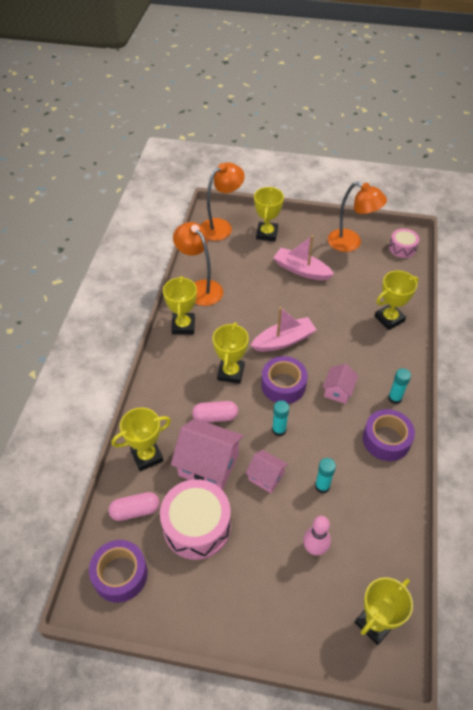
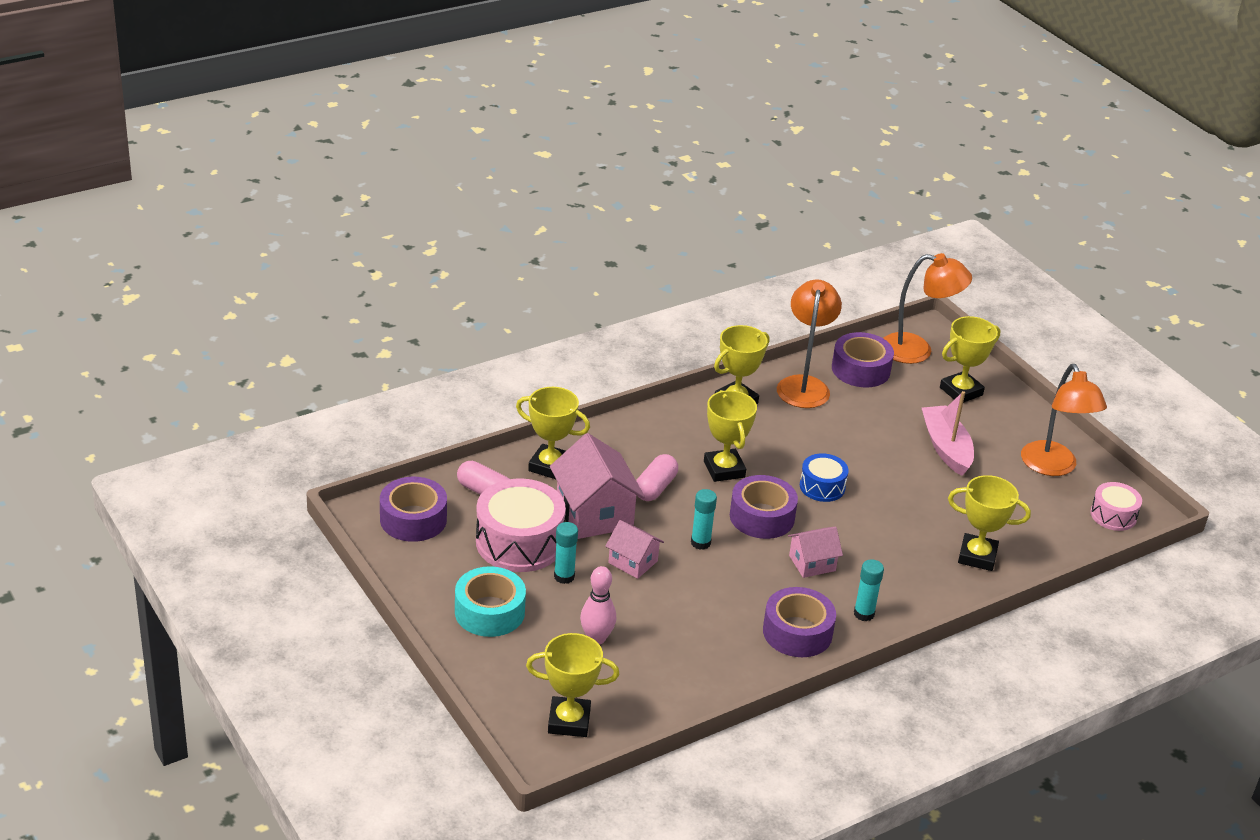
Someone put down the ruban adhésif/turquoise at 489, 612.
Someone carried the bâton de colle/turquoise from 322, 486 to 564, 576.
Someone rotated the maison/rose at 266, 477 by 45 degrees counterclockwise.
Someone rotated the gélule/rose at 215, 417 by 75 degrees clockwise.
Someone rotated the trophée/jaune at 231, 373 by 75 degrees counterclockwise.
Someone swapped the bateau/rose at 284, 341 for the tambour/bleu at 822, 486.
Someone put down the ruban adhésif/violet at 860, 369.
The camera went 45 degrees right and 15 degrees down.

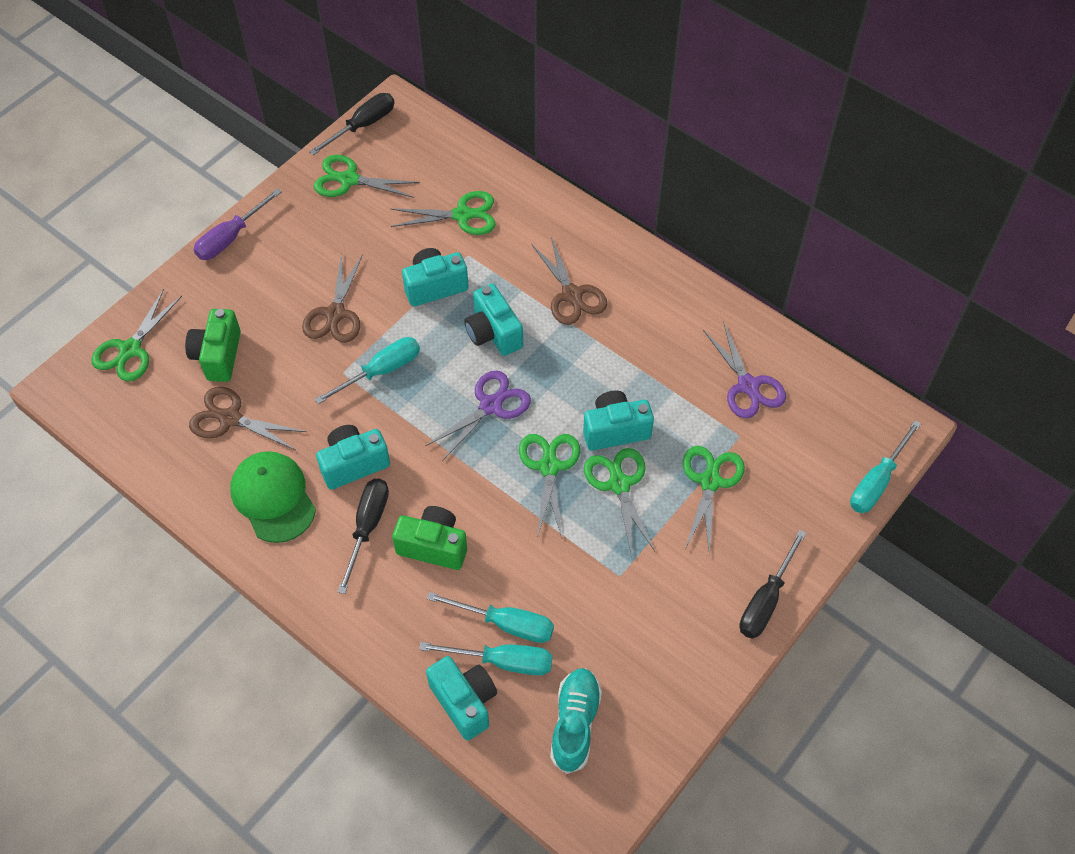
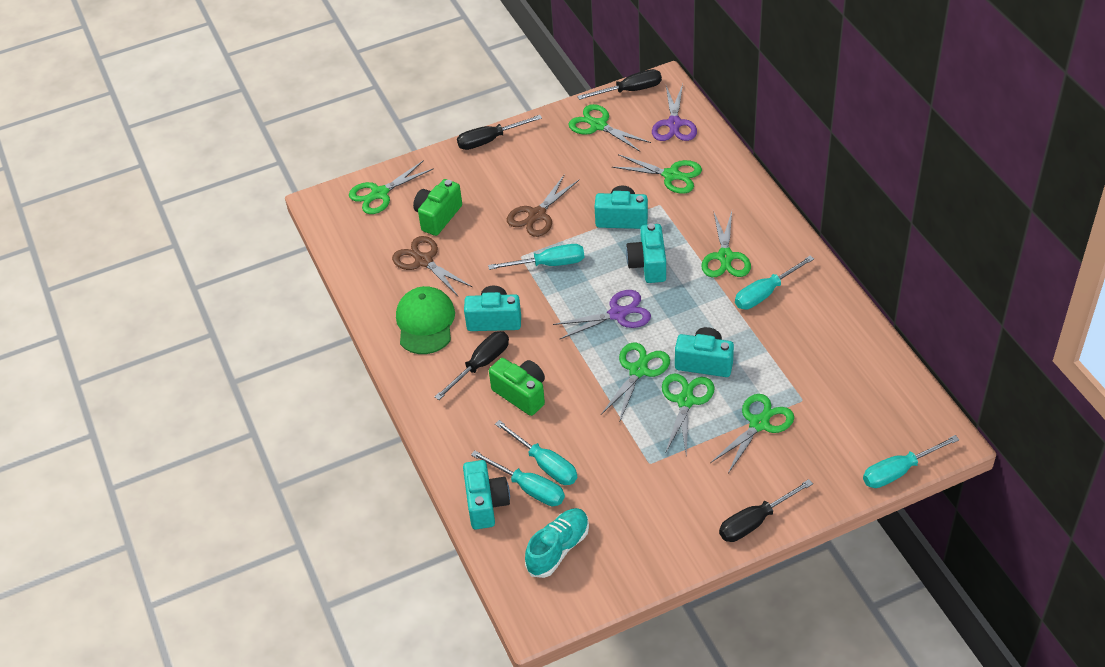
Someone repainted the tournevis/violet at 231, 237, which became the tournevis/noir at 490, 140.
Someone carried the ciseaux/violet from 748, 385 to 674, 124.
Someone repainted the ciseaux/marron at 572, 294, which became the ciseaux/vert at 725, 257.
Someone put down the tournevis/turquoise at 765, 293.
The camera went 30 degrees right and 10 degrees down.

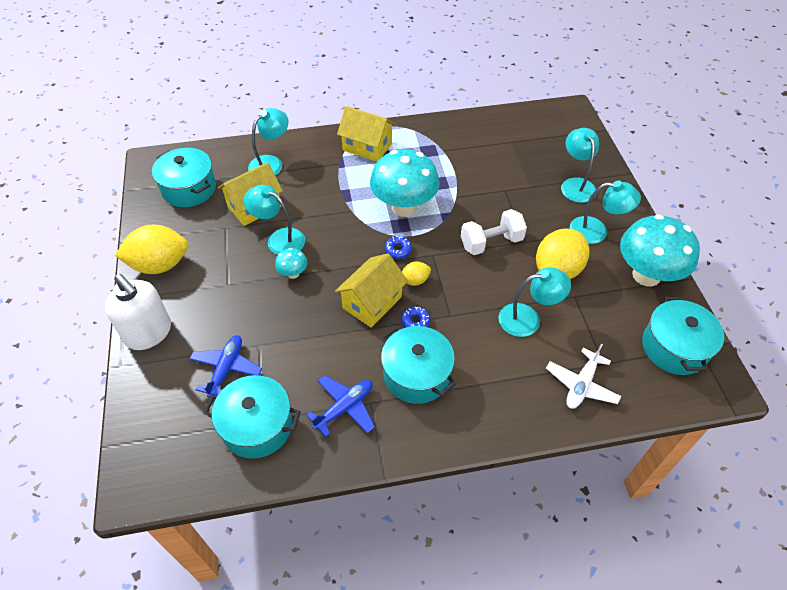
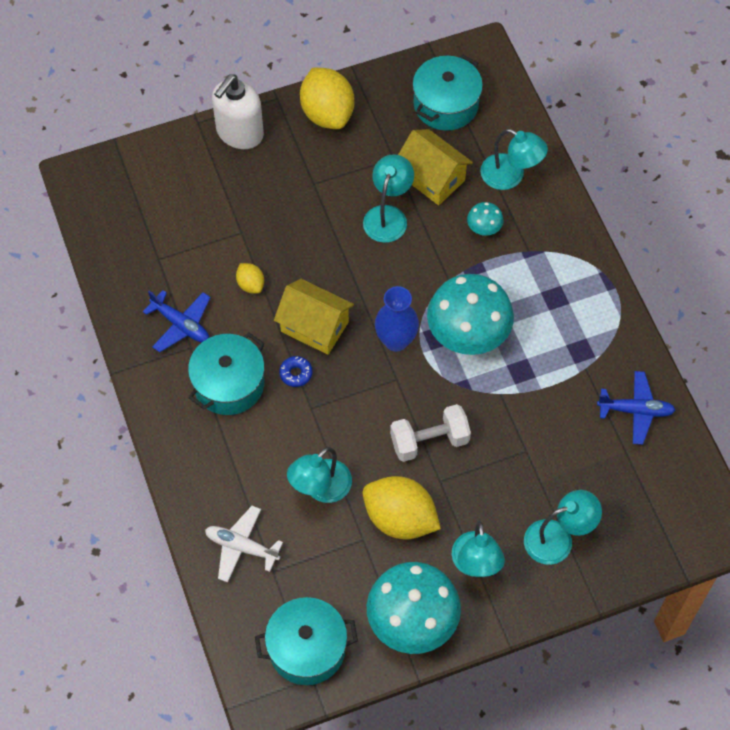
Someone carried the citron/jaune from 415, 280 to 250, 284.
Someone rotated the lampe/turquoise at 528, 319 by 60 degrees clockwise.
Someone swapped the beignet/bleu at 398, 250 for the vase/bleu at 396, 340.
Someone rotated the haltère/blanc at 491, 242 by 75 degrees counterclockwise.
Someone carried the champignon/turquoise from 293, 273 to 484, 229.
Someone carried the avion/bleu from 226, 369 to 635, 410.
Someone took away the marmite/turquoise at 257, 426.
Someone took away the maison/jaune at 367, 147.
The camera went 80 degrees right and 10 degrees up.

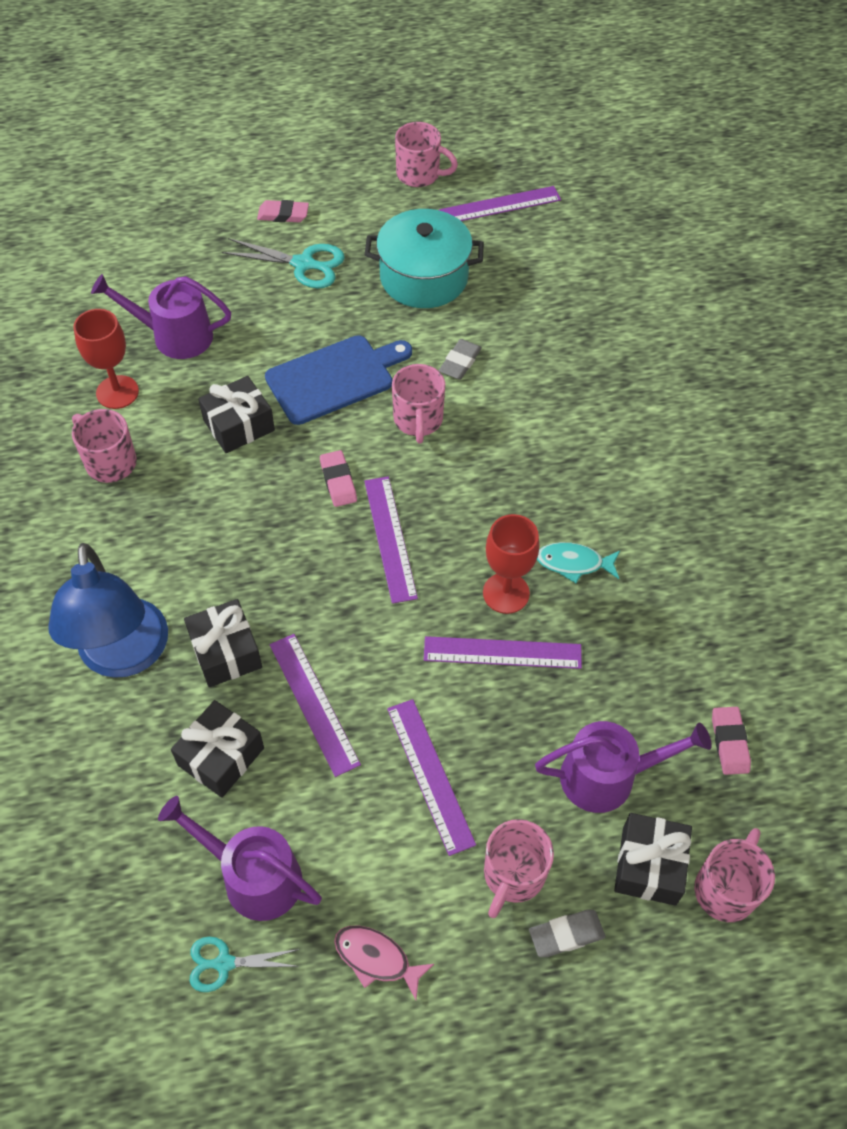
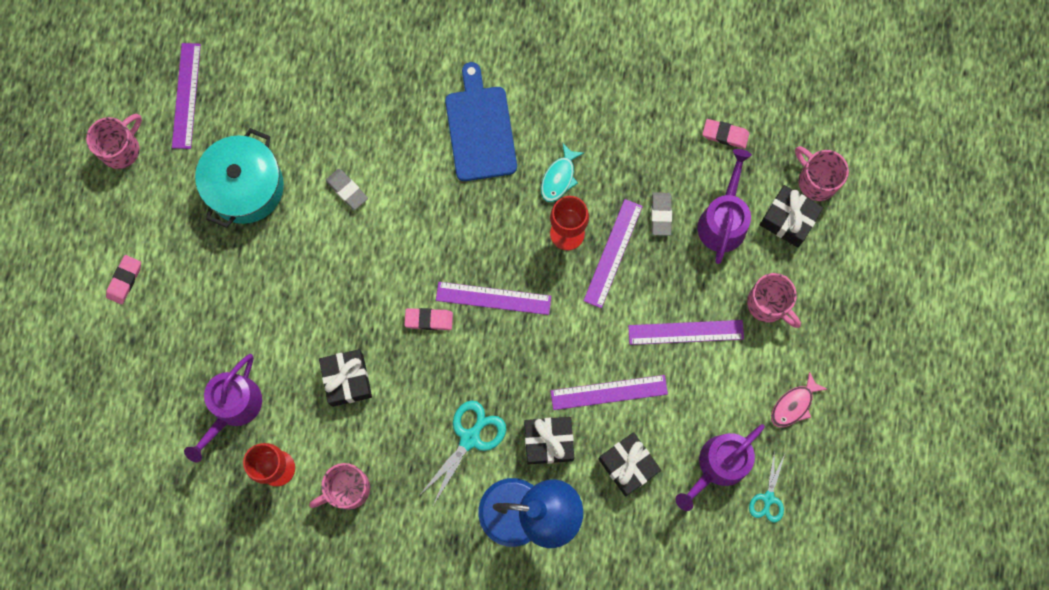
Someone carried the ciseaux/turquoise from 303, 264 to 470, 438.
Someone carried the planche à découper/bleu from 334, 378 to 480, 129.
Someone carried the gomme/gris from 566, 935 to 661, 215.
Someone took away the tasse/rose at 418, 420.
The camera went 70 degrees left and 20 degrees up.

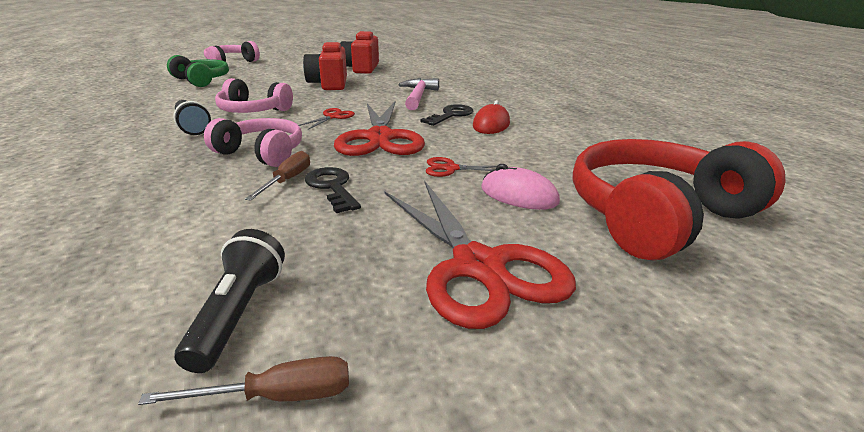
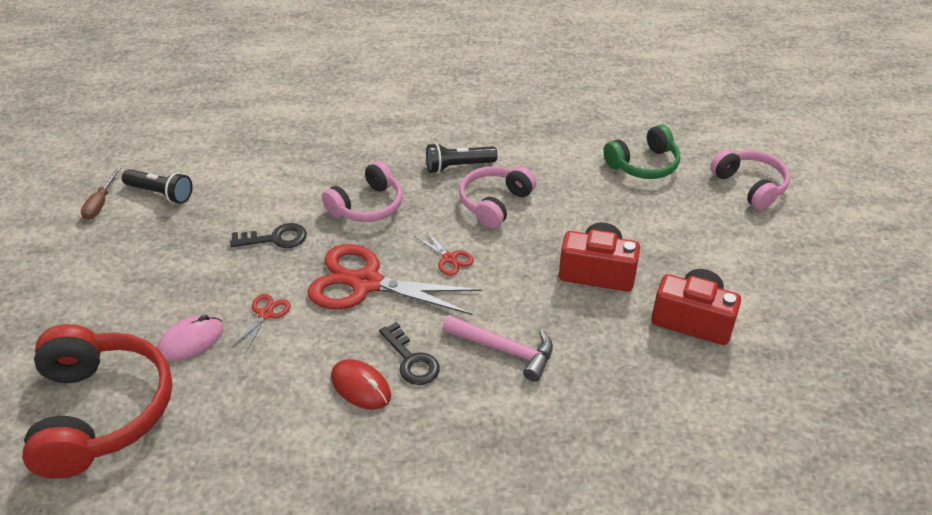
Someone took away the tournevis/marron at 287, 180.
Someone took away the ciseaux/rouge at 478, 266.
The camera went 110 degrees right and 15 degrees up.

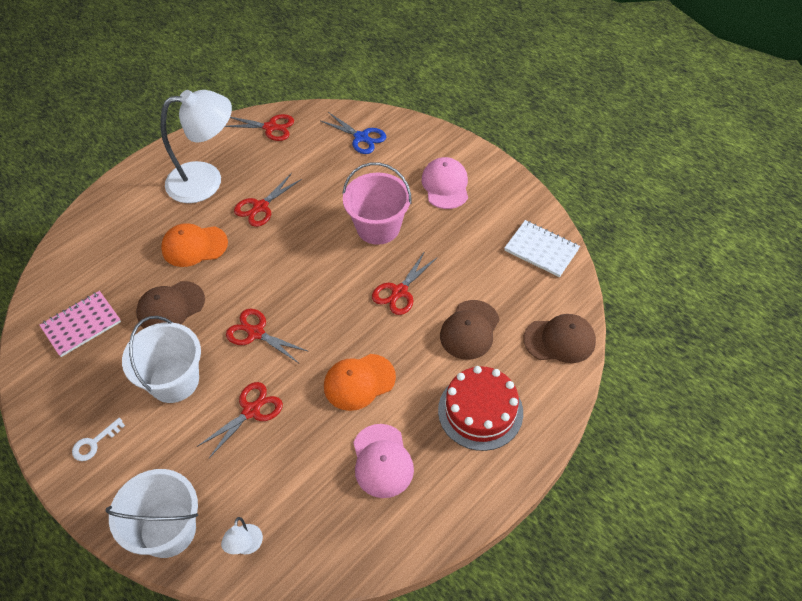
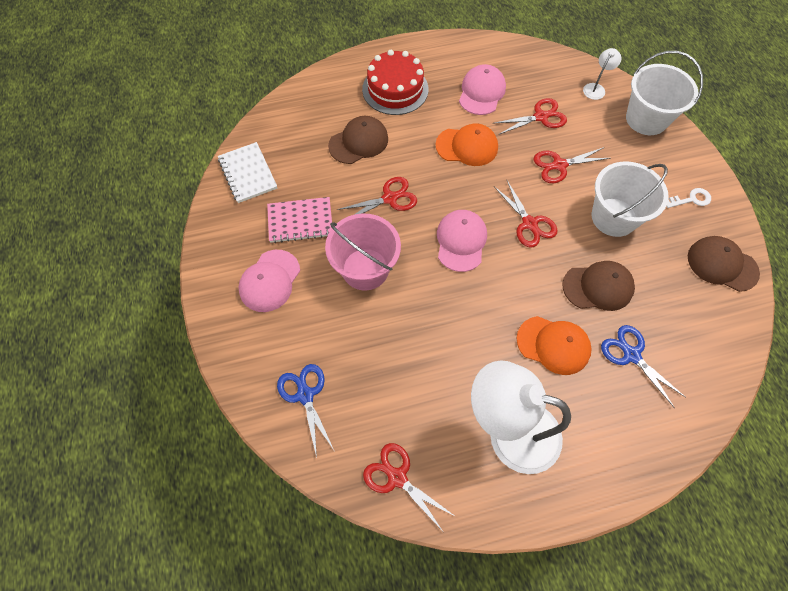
Someone carried the carnet/rose from 81, 324 to 300, 221.
Someone put down the casquette/rose at 461, 241.
Someone carried the ciseaux/rouge from 260, 207 to 541, 117.
Someone put down the ciseaux/bleu at 631, 355.
Someone carried the casquette/marron from 560, 340 to 722, 264.
The camera went 150 degrees left and 10 degrees up.

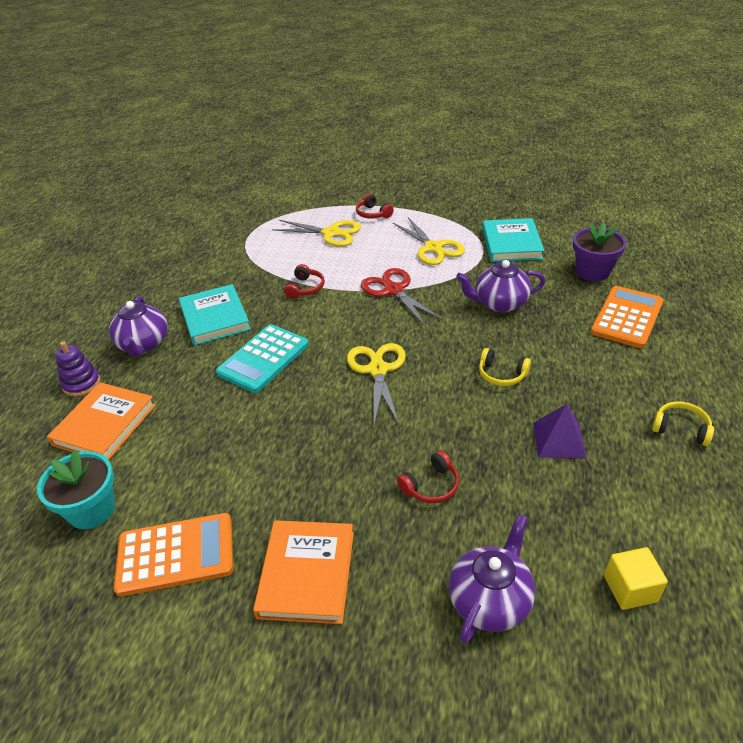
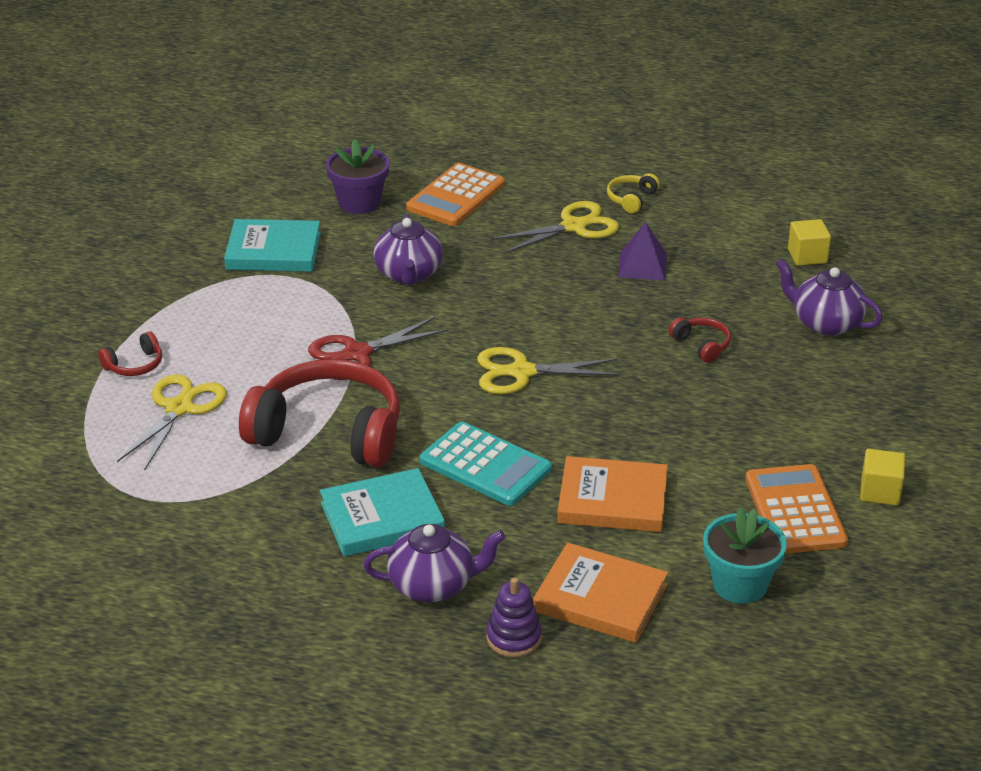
Someone scaled the casque audio/rouge at 305, 288 by 2.43.
Someone rotated the calculatrice/orange at 627, 317 by 90 degrees counterclockwise.
Someone carried the ciseaux/jaune from 433, 248 to 574, 226.
Someone carried the livre/orange from 307, 574 to 612, 500.
Someone put down the cube/jaune at 880, 491.
Someone took away the casque audio/jaune at 501, 374.
The camera went 90 degrees left and 5 degrees down.

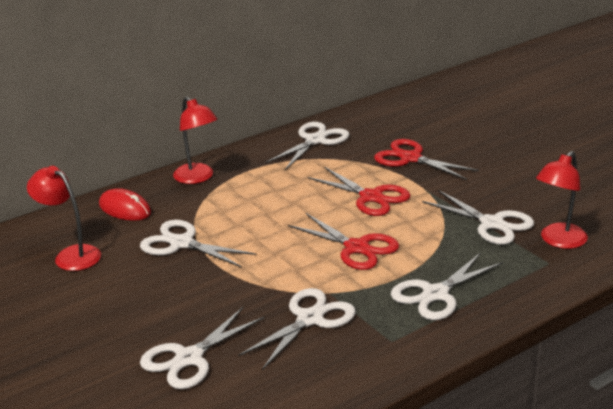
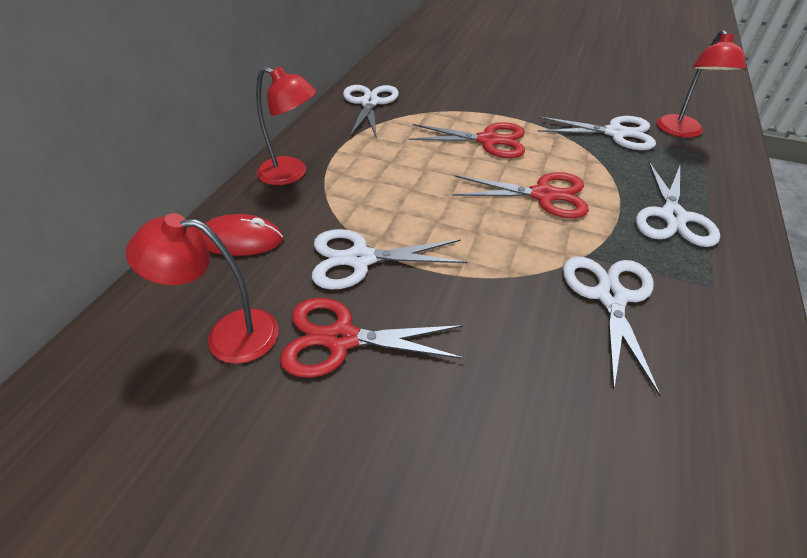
Someone carried the ciseaux/rouge from 410, 158 to 341, 339.
Someone took away the ciseaux/blanc at 189, 358.
The camera went 35 degrees left and 15 degrees up.

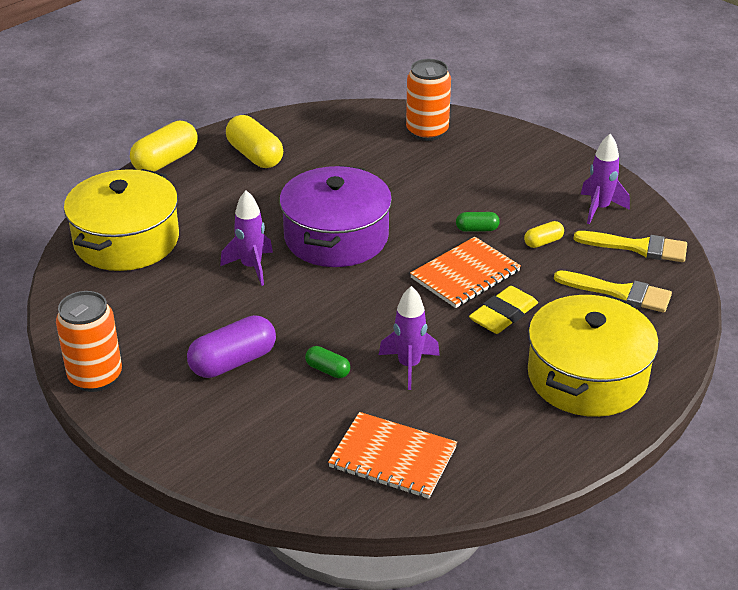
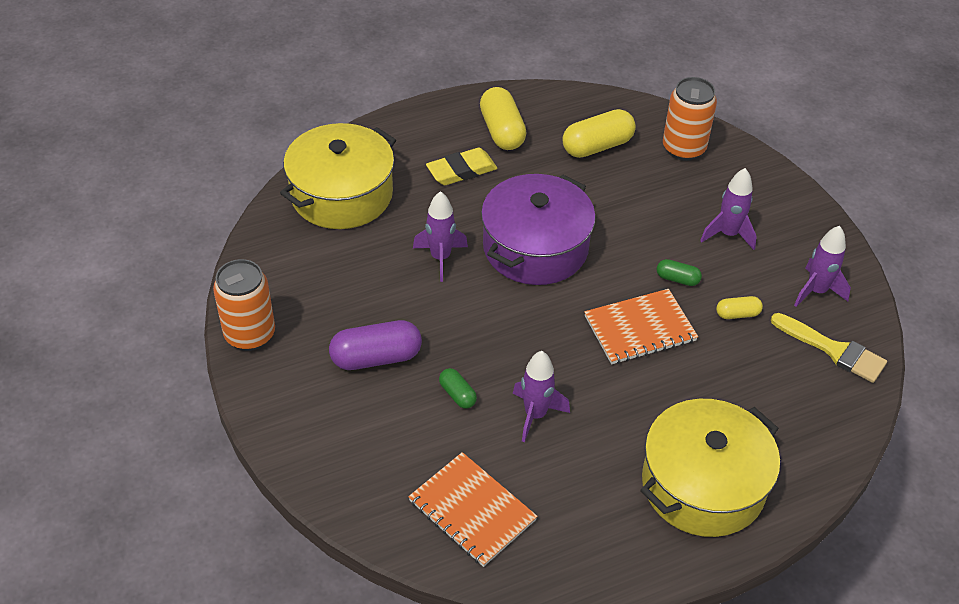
Someone carried the gomme/jaune from 503, 314 to 461, 170.
Someone carried the gélule/jaune from 165, 161 to 597, 146.
Someone put down the fusée/violet at 728, 234.
Someone took away the pinceau/jaune at 620, 293.
The camera went 20 degrees right and 10 degrees up.

